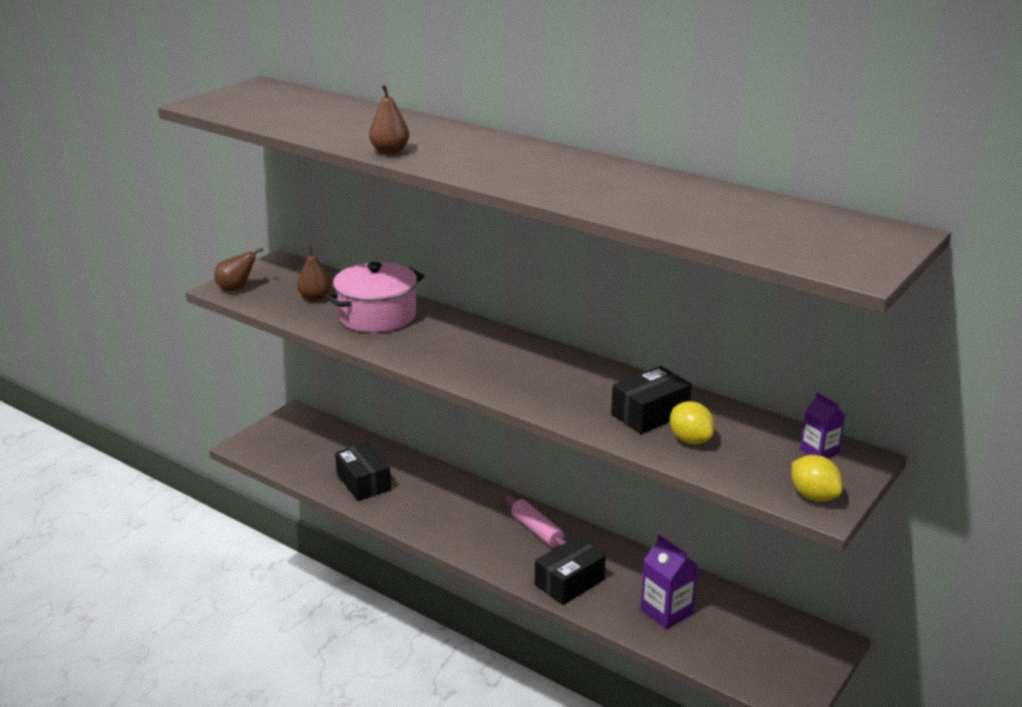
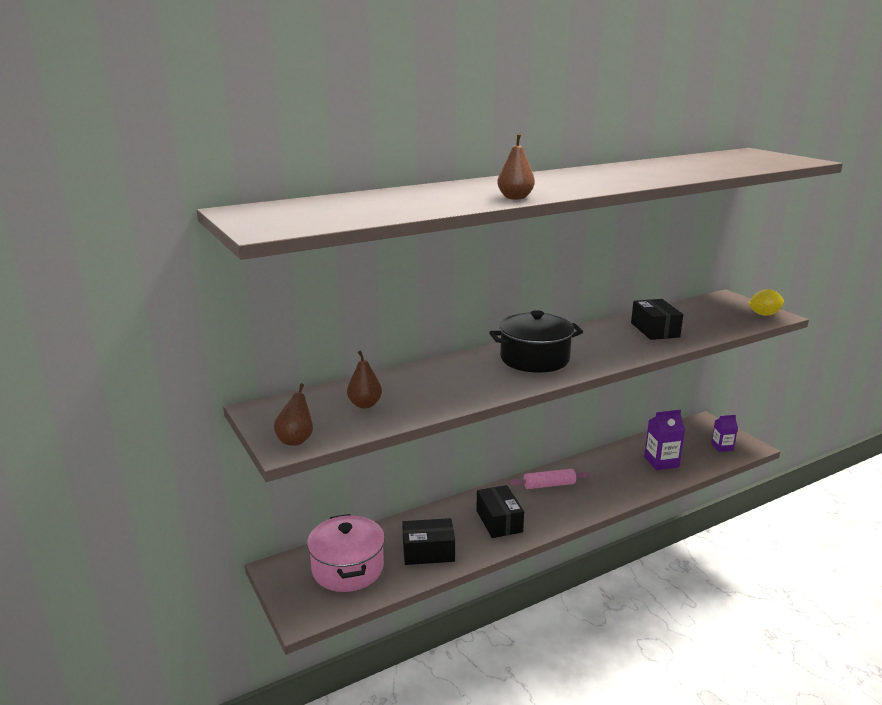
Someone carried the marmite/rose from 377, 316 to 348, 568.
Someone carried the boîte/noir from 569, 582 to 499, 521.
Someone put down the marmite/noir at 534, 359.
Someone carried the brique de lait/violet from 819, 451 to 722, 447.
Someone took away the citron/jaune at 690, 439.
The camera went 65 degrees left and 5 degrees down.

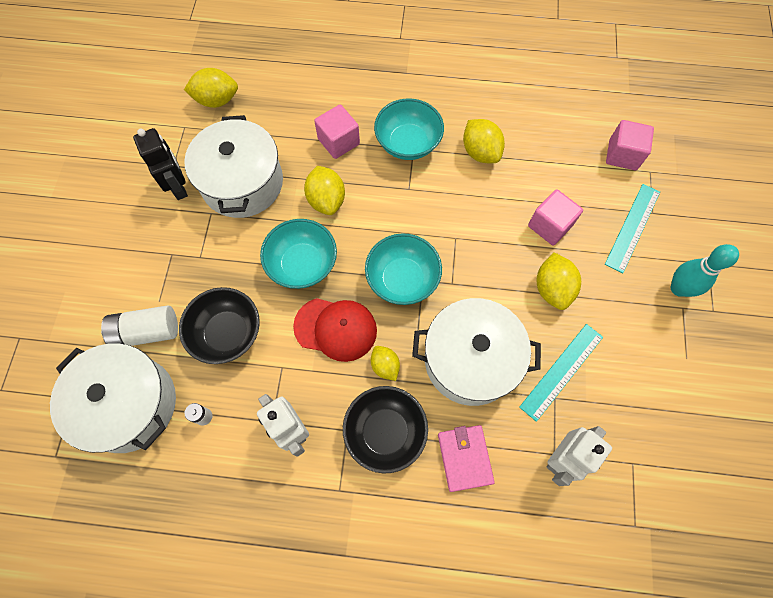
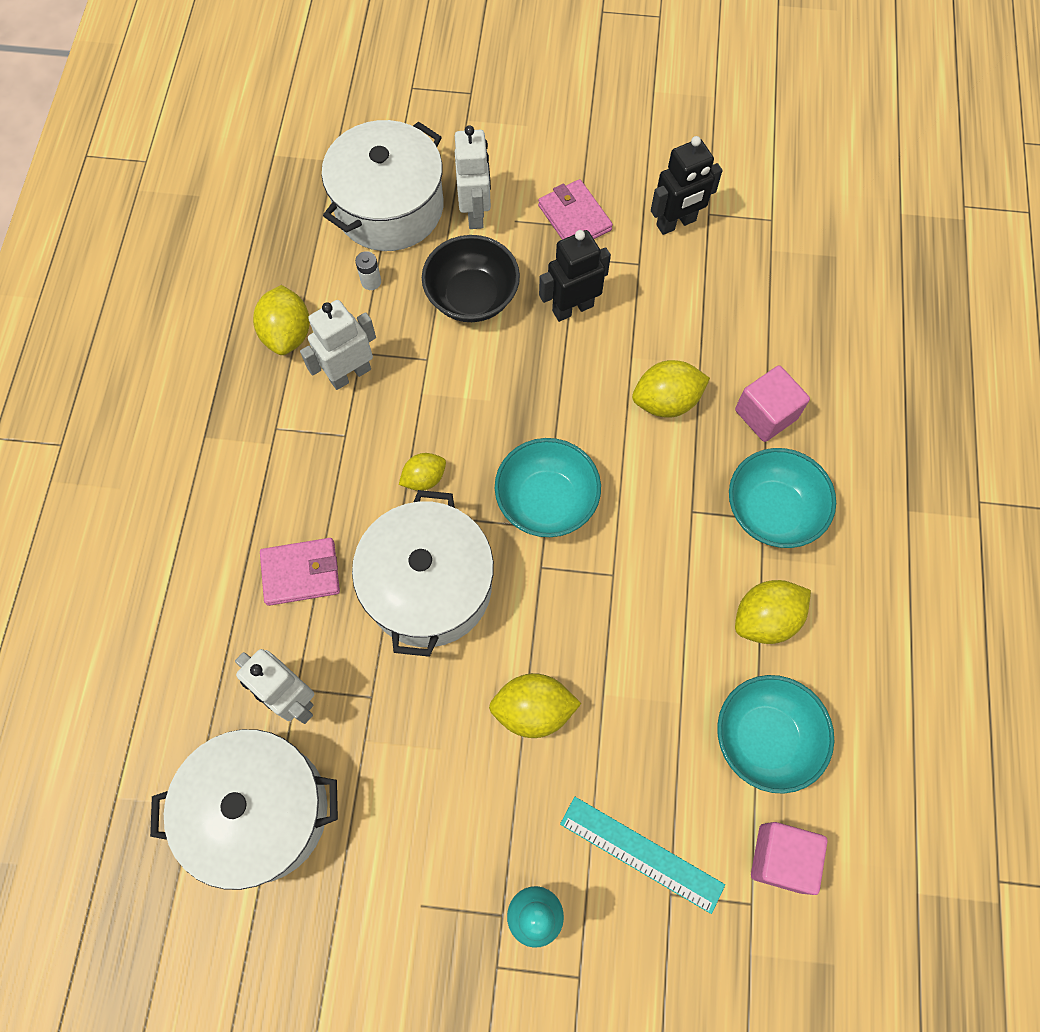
Someone carried the marmite/blanc from 242, 183 to 260, 811.
Someone carried the citron/jaune from 217, 100 to 287, 334.
Someone swapped the pile/blanc at 147, 332 for the robot/blanc at 475, 213.
Someone put down the portefeuille/rose at 574, 217.
Someone put down the robot/noir at 572, 308.
Someone carried the bol/turquoise from 302, 264 to 765, 738.
Someone took away the casquette/rouge at 335, 328.
Someone took away the bol/noir at 385, 432.
Someone took away the règle/turquoise at 562, 371.
Someone took away the cube/rose at 550, 225.
The camera went 90 degrees right and 0 degrees up.

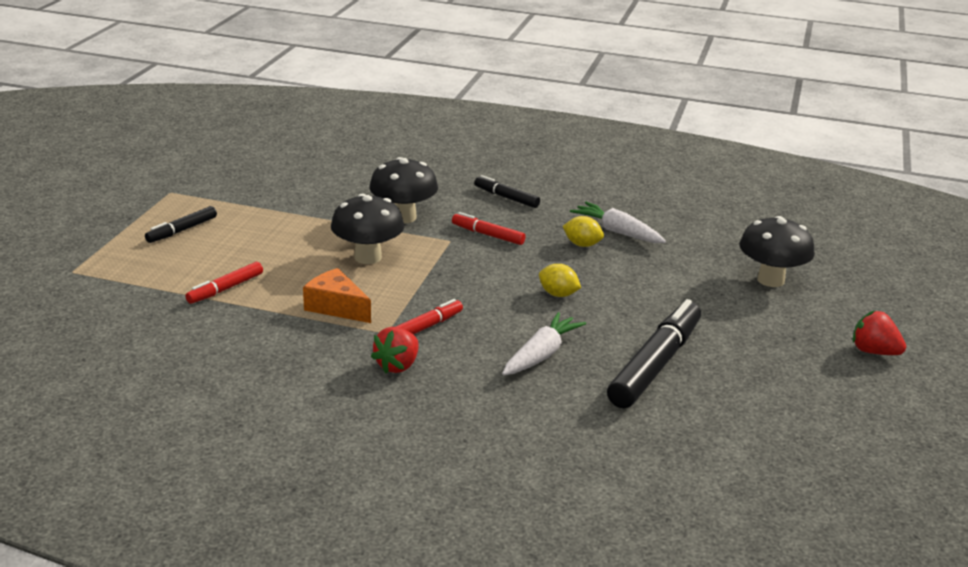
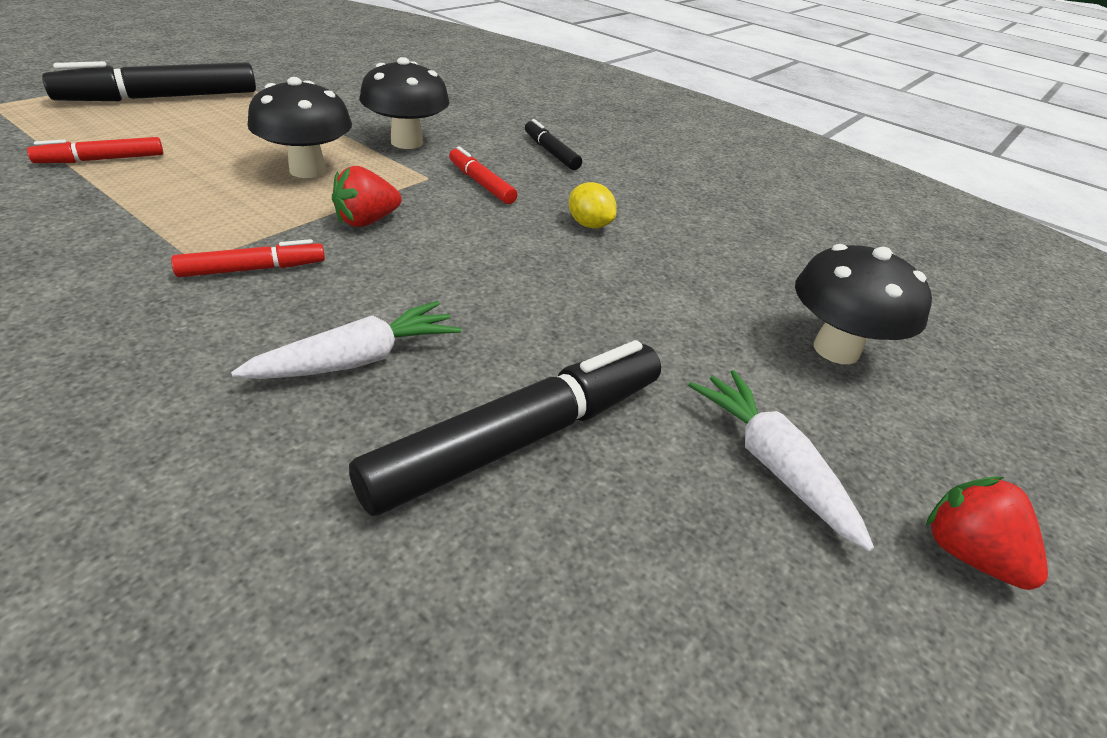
Someone scaled the feutre/noir at 182, 230 by 1.93.
Someone carried the fraise/rouge from 397, 366 to 367, 221.
Someone carried the carotte/blanc from 617, 232 to 772, 464.
Someone took away the fromage/orange at 336, 307.
Someone took away the citron/jaune at 558, 294.
The camera went 20 degrees right and 10 degrees up.

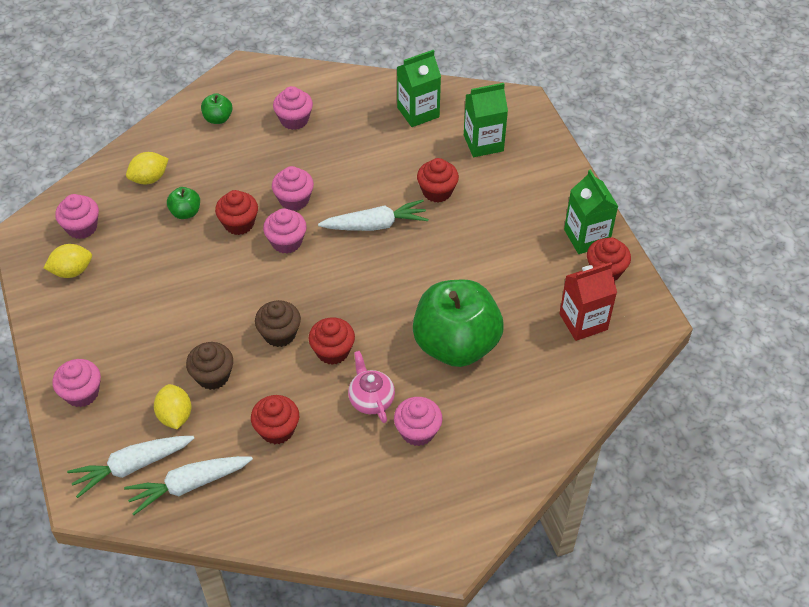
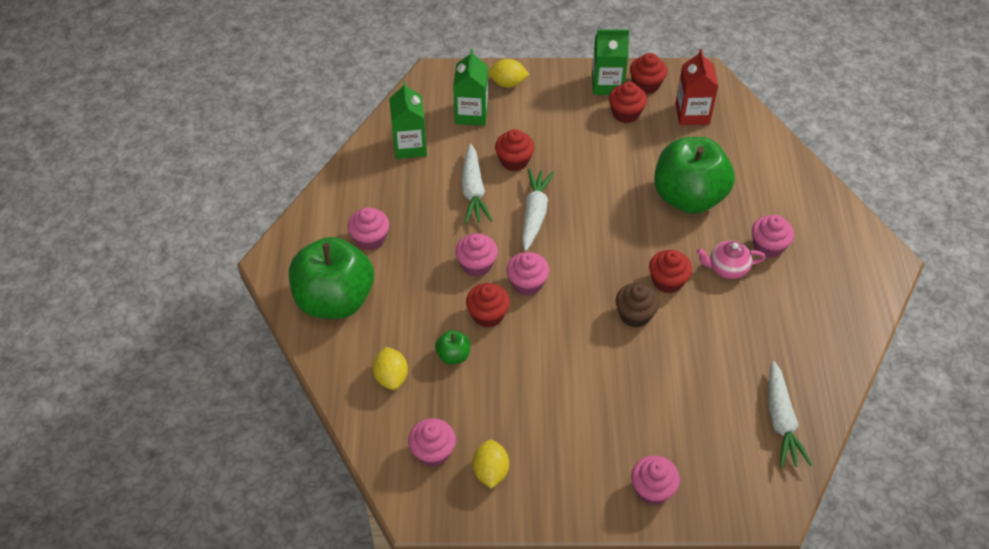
Someone scaled the pomme/vert at 218, 118 by 2.45.
Someone carried the carotte/blanc from 132, 466 to 473, 191.
Someone carried the citron/jaune from 175, 416 to 508, 83.
Someone carried the muffin/rouge from 277, 429 to 626, 113.
Someone took away the muffin/marron at 213, 376.
The camera went 70 degrees left and 0 degrees up.

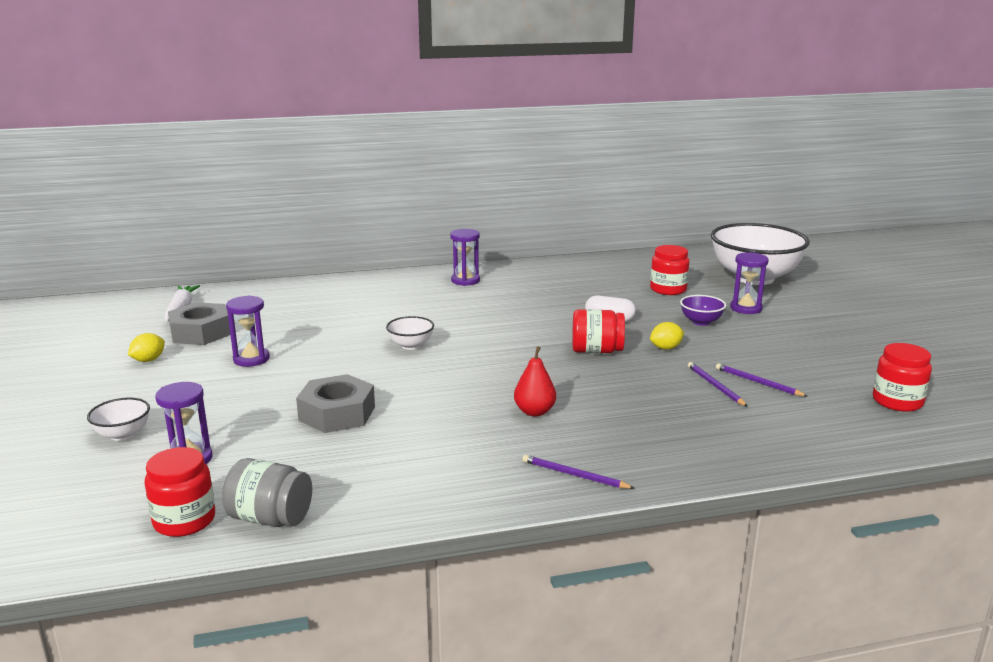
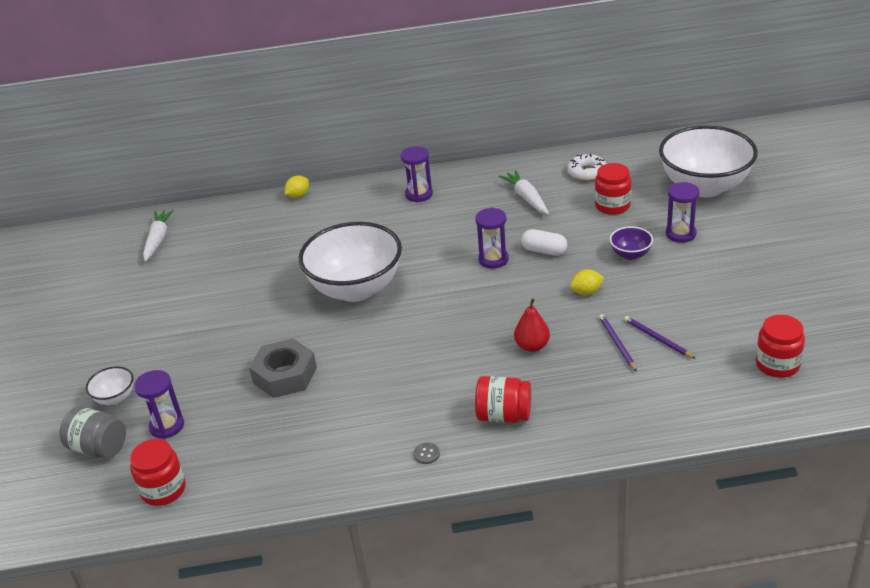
Someone carried the bocal/gris from 270, 518 to 99, 448.
Someone carried the citron/jaune from 148, 360 to 298, 195.
Someone scaled the bol/blanc at 411, 345 by 2.37.
Someone put down the bouton/gris at 426, 454.
Someone carried the sablier/violet from 251, 359 to 493, 259.
Someone carried the bocal/rouge from 596, 351 to 504, 415.
Someone put down the carotte/blanc at 526, 198.
Someone carried the poire/rouge from 534, 412 to 532, 346.
Someone put down the beignet/blanc at 587, 172.
Someone took away the écrou/gris at 200, 332.
Someone took away the crayon/violet at 574, 475.
The camera went 10 degrees right and 15 degrees up.

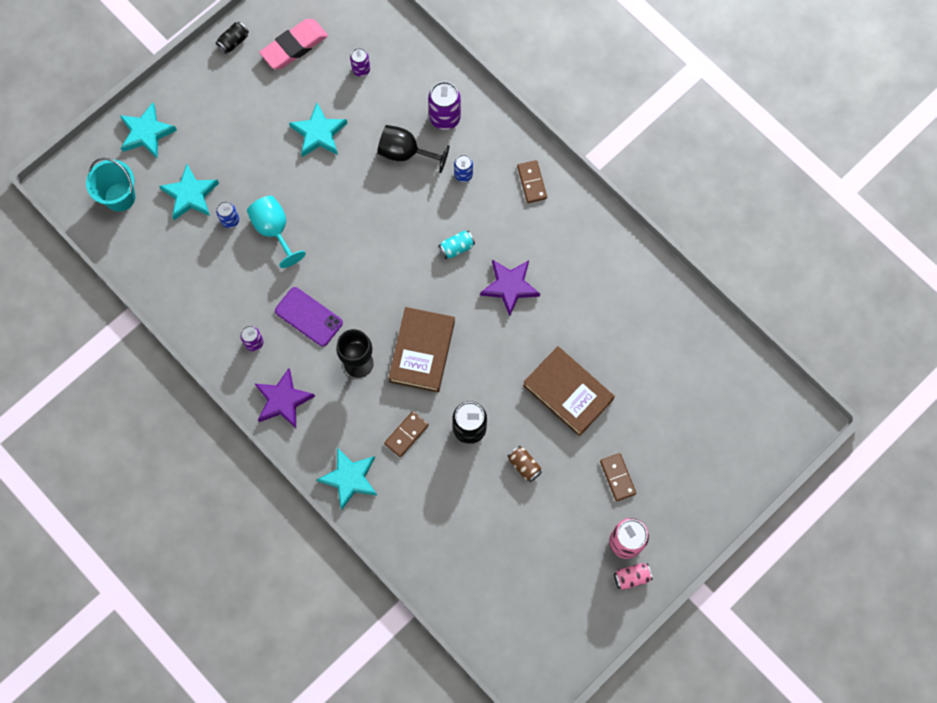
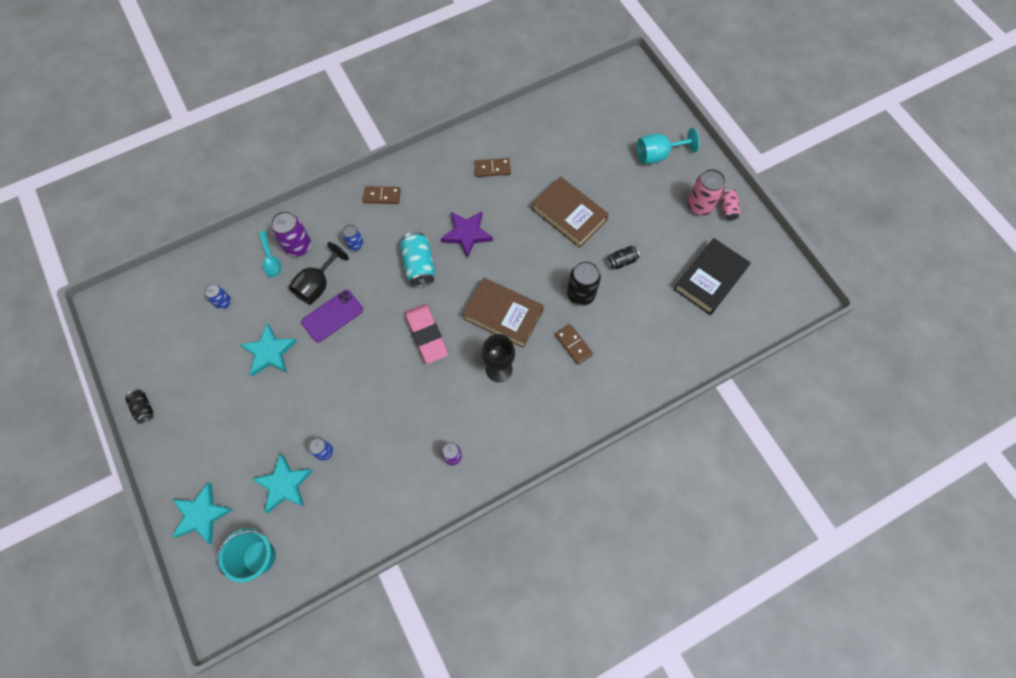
Someone repainted the canette/violet at 361, 70, which became the canette/bleu at 223, 302.
Someone put down the cuillère/turquoise at 270, 259.
Someone carried the téléphone/violet from 308, 317 to 332, 316.
Someone scaled the canette/turquoise at 457, 248 by 1.70.
Someone carried the gomme/rose from 294, 46 to 426, 335.
Someone carried the domino/marron from 617, 477 to 492, 168.
Someone rotated the livre/marron at 568, 392 by 75 degrees clockwise.
Someone repainted the canette/marron at 524, 465, which became the canette/noir at 622, 261.
Someone carried the verre à pied/turquoise from 274, 230 to 658, 155.
Someone put down the livre/noir at 710, 279.
Someone took away the étoile/violet at 283, 400.
Someone took away the étoile/turquoise at 349, 478.
The camera went 75 degrees left and 5 degrees down.

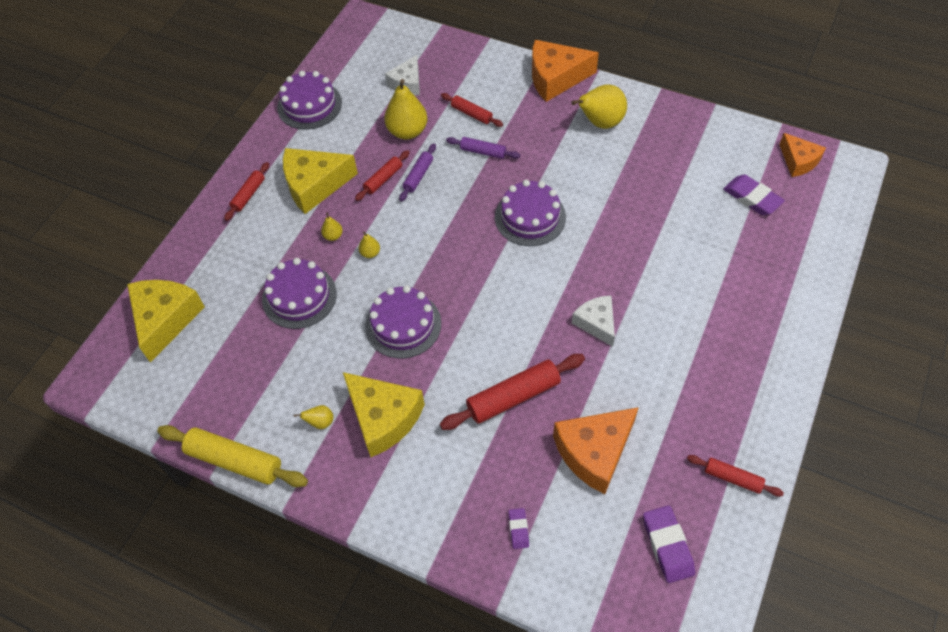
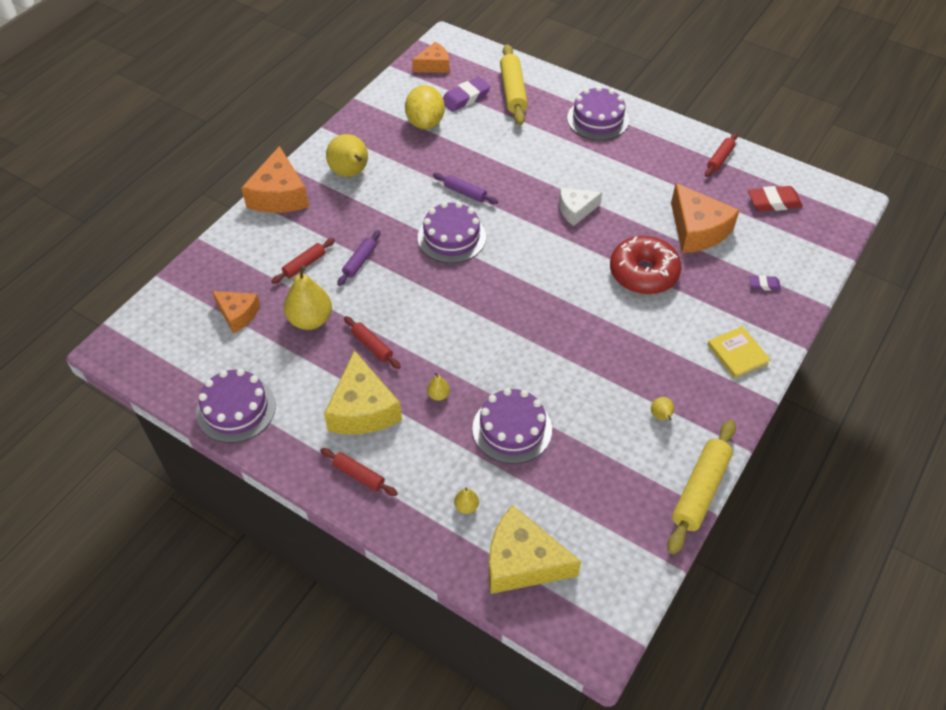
Someone repainted the fromage/blanc at 407, 83, which became the fromage/orange at 238, 314.
Someone put down the citron/jaune at 425, 122.
Someone carried the rouleau à pâtisserie/violet from 418, 176 to 465, 193.
Someone carried the poire/jaune from 370, 253 to 466, 506.
Someone put down the rouleau à pâtisserie/jaune at 513, 91.
Someone carried the gâteau/violet from 403, 325 to 597, 119.
Someone swapped the rouleau à pâtisserie/rouge at 513, 397 for the beignet/rouge at 643, 273.
Someone put down the livre/jaune at 737, 354.
Someone repainted the gomme/violet at 667, 545, which became the gomme/rouge at 773, 202.
Someone took away the fromage/jaune at 383, 418.
The camera went 85 degrees left and 5 degrees down.

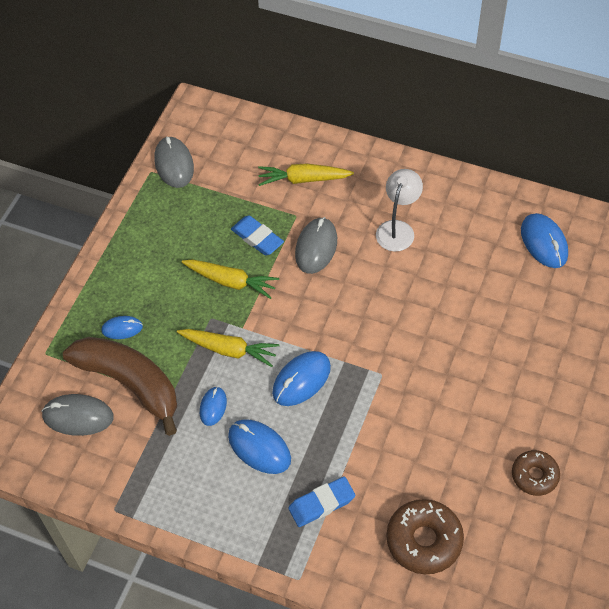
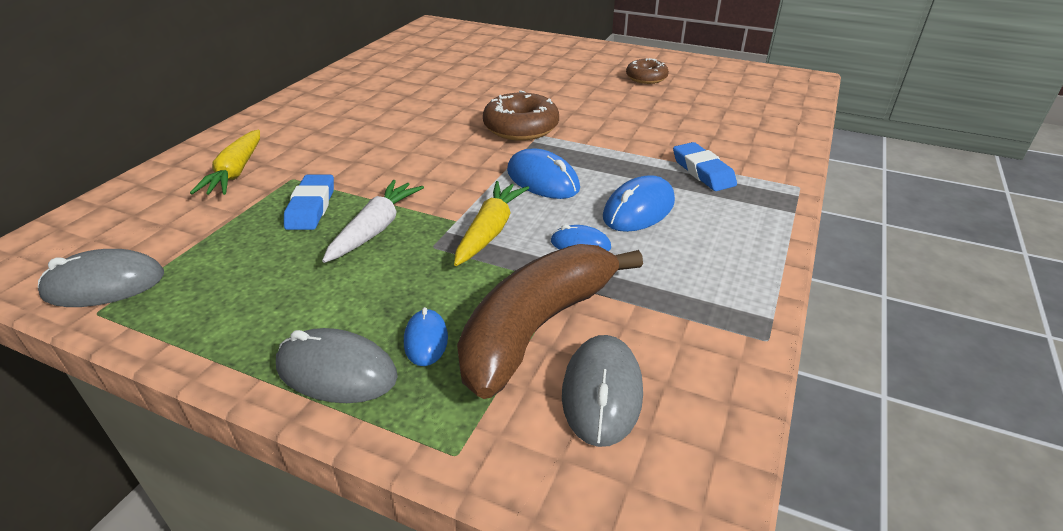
Someone carried the souris/gris from 316, 247 to 336, 371.
Someone rotated the gomme/bleu at 257, 238 by 45 degrees counterclockwise.
Someone repainted the carotte/jaune at 231, 281, which became the carotte/blanc at 375, 229.
Someone carried the beignet/marron from 424, 540 to 521, 128.
Someone took away the lampe/blanc at 397, 229.
Someone took away the souris/bleu at 544, 242.
The camera went 90 degrees left and 20 degrees down.

